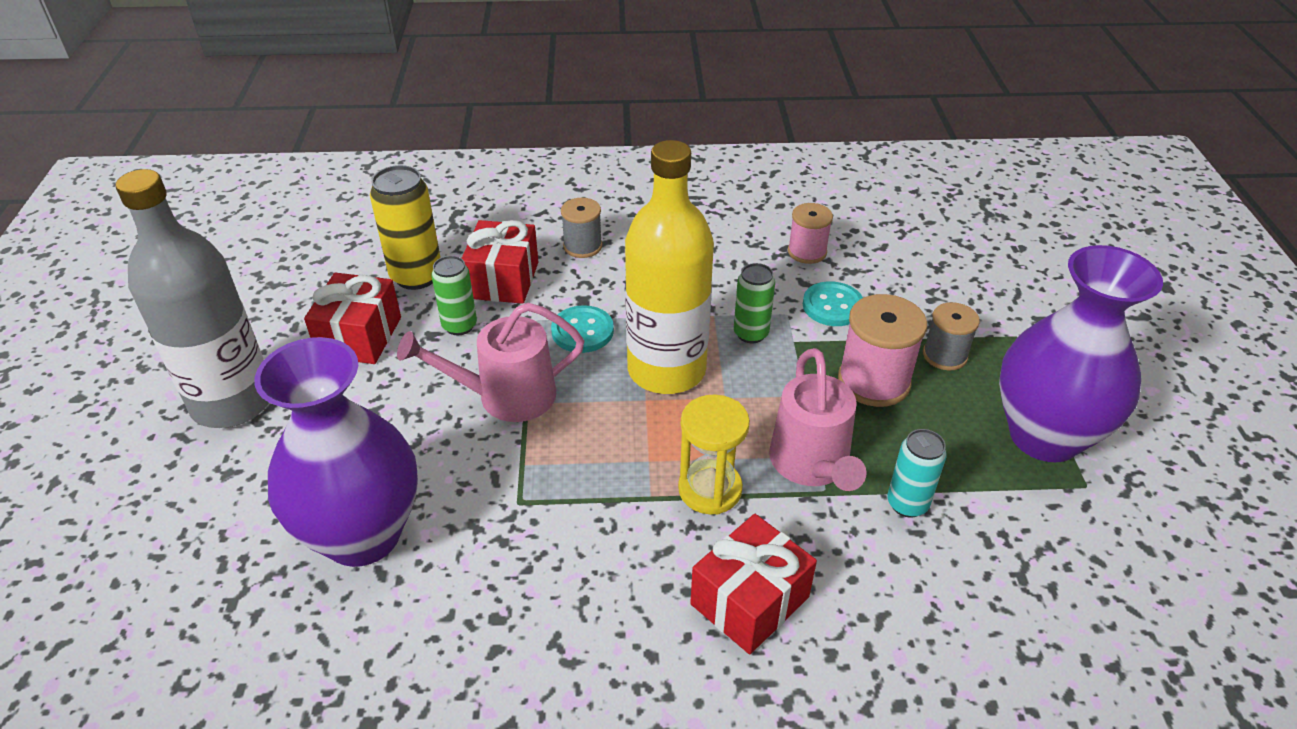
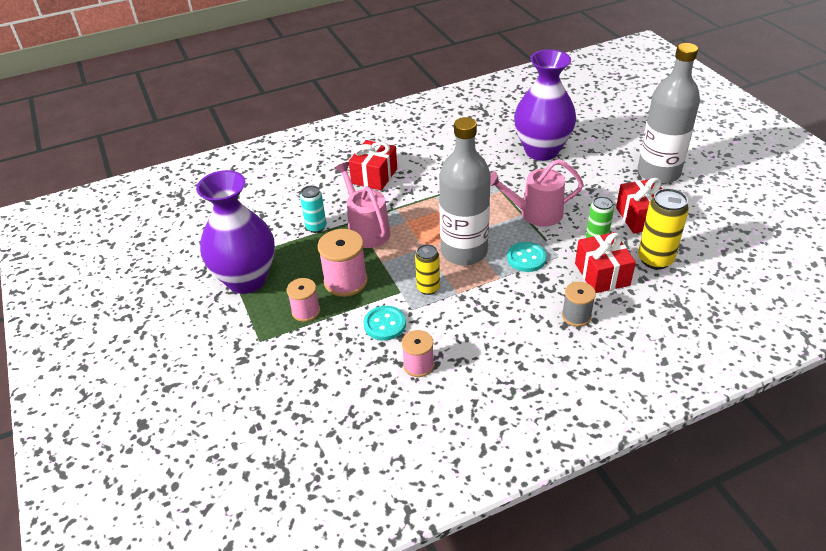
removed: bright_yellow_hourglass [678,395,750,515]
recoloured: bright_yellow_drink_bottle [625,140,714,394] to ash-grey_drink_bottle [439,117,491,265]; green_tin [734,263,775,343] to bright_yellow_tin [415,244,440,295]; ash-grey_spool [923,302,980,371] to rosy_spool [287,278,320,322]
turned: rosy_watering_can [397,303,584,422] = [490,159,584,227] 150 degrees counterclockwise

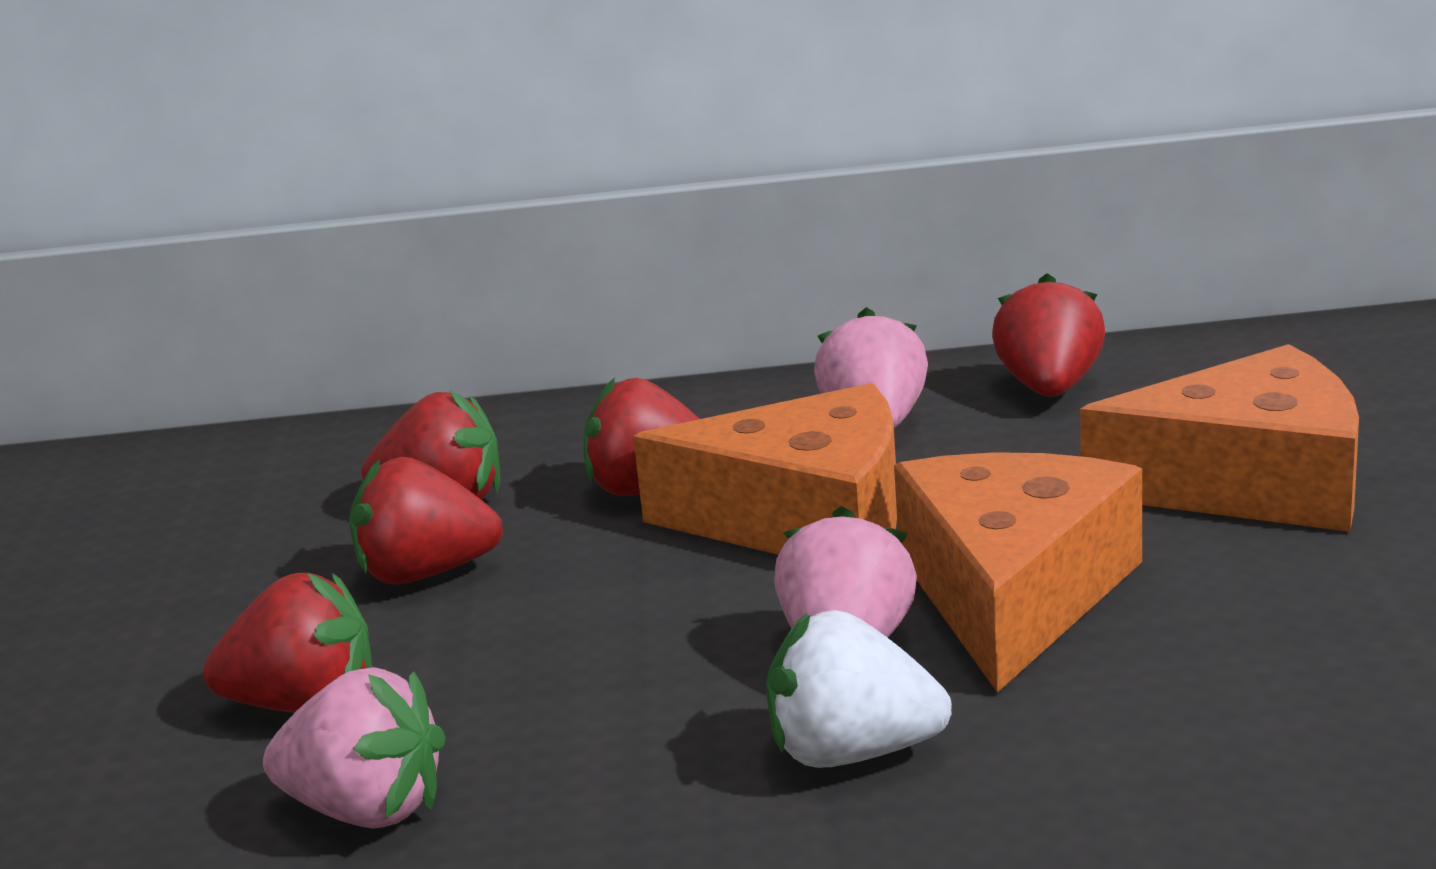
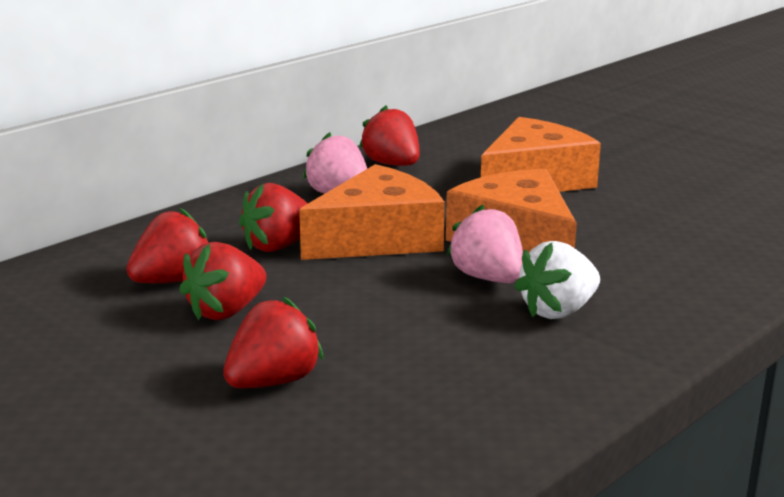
removed: rosy_toy_strawberry [263,667,445,829]

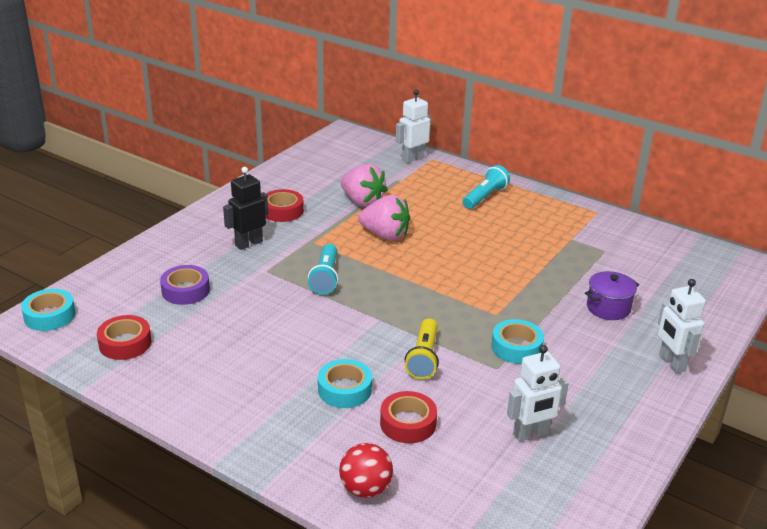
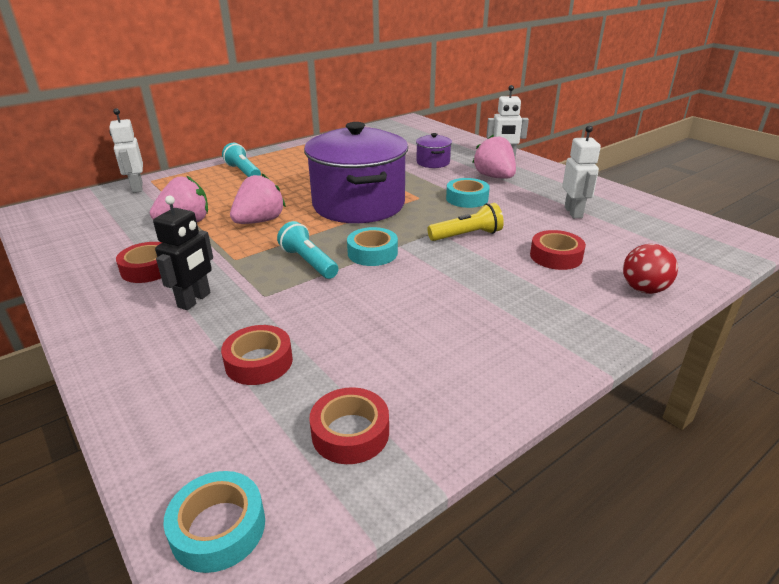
added: purple_pot [304,122,408,223]; rosy_toy_strawberry [472,135,516,179]
moved: turquoise_roll_of_tape [318,359,372,408] to [347,227,398,266]
recoloured: purple_roll_of_tape [160,265,210,305] to scarlet_roll_of_tape [221,325,293,385]
turned: jet-black_robot_figure [223,167,268,250] = [153,195,213,310] 135 degrees counterclockwise; turquoise_torch [308,244,338,295] = [277,221,339,279] 150 degrees counterclockwise; bright_yellow_torch [405,318,439,379] = [427,203,504,241] 45 degrees counterclockwise

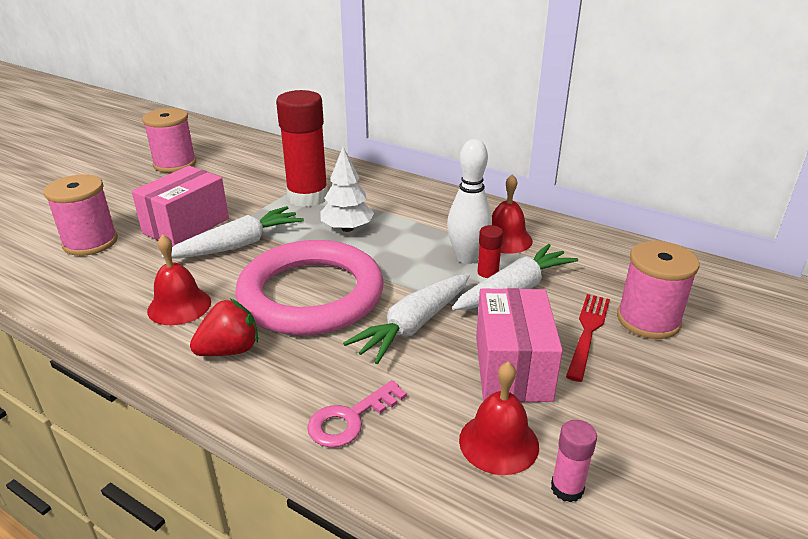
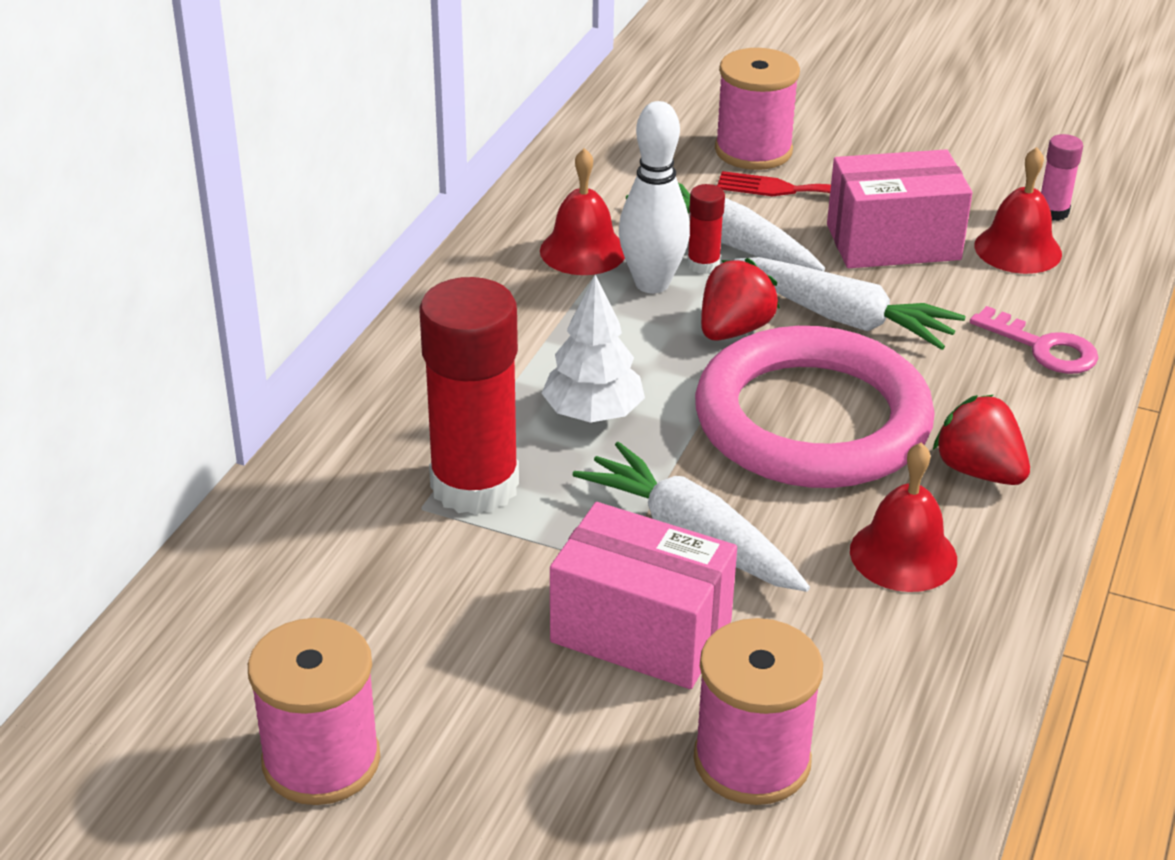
added: scarlet_toy_strawberry [701,258,780,341]

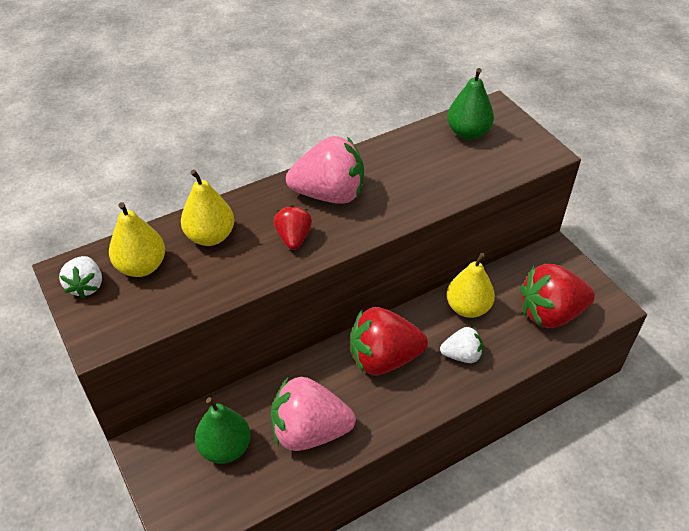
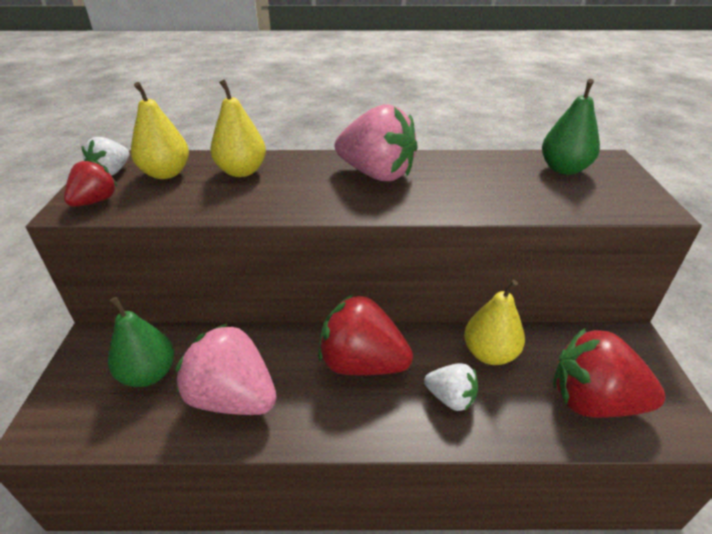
moved: scarlet_toy_strawberry [274,205,312,250] to [64,159,117,207]

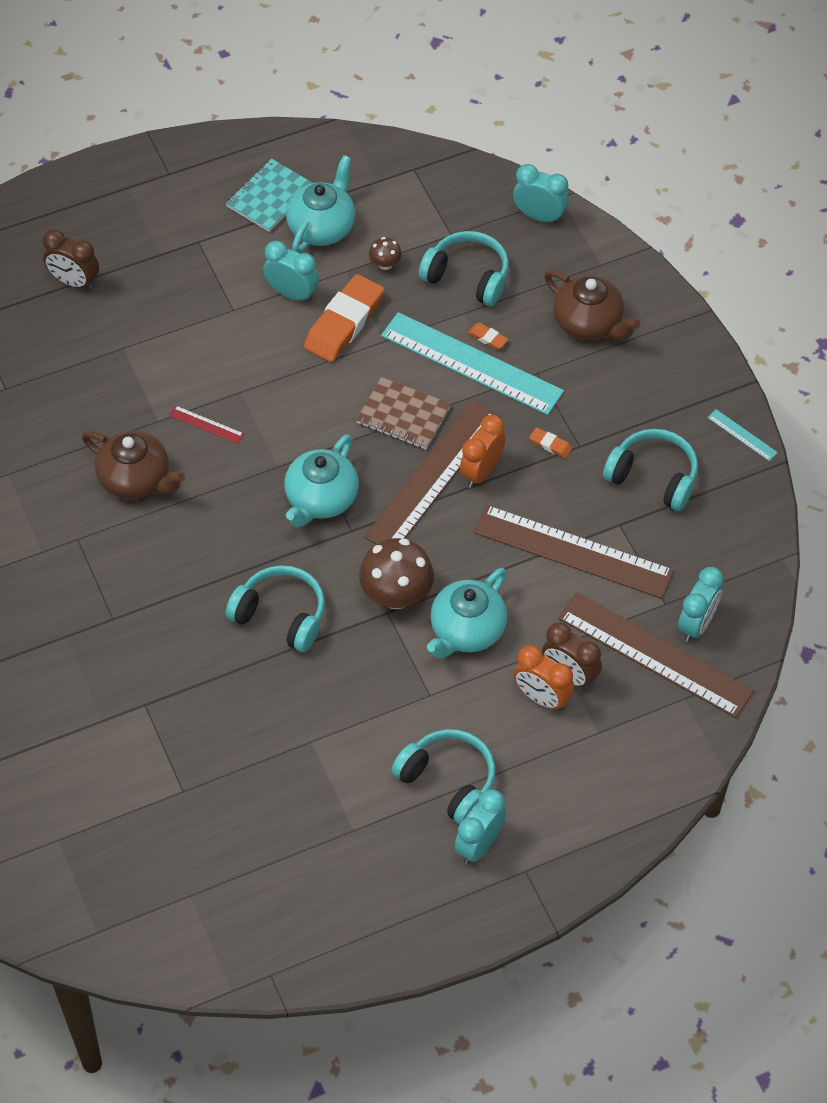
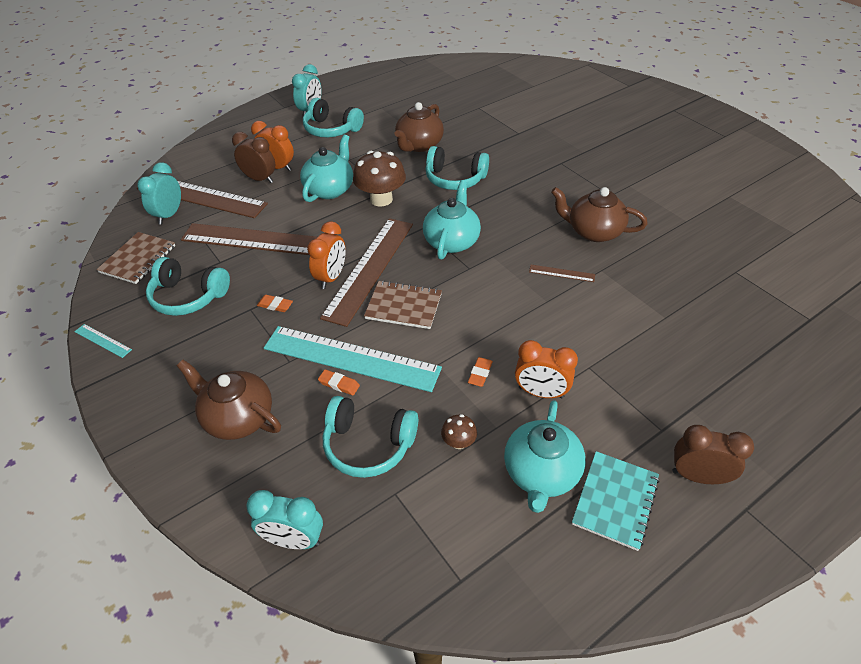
added: brown_exercise_book [97,232,175,284]; brown_tea_pot [395,102,444,152]
moved: brown_bedside_clock [43,229,99,290] to [672,425,754,484]
recoloured: scarlet_ruler [169,405,244,444] to brown_ruler [529,265,595,282]; turquoise_bedside_clock [263,241,319,303] to orange_bedside_clock [515,340,578,398]
resized: orange_eraser [304,274,384,362] = [468,357,493,387] x0.42

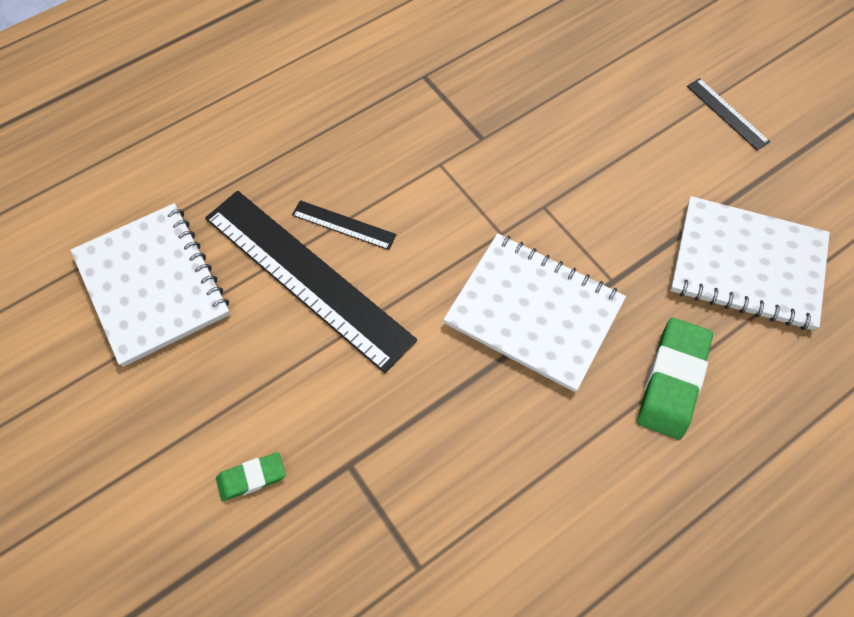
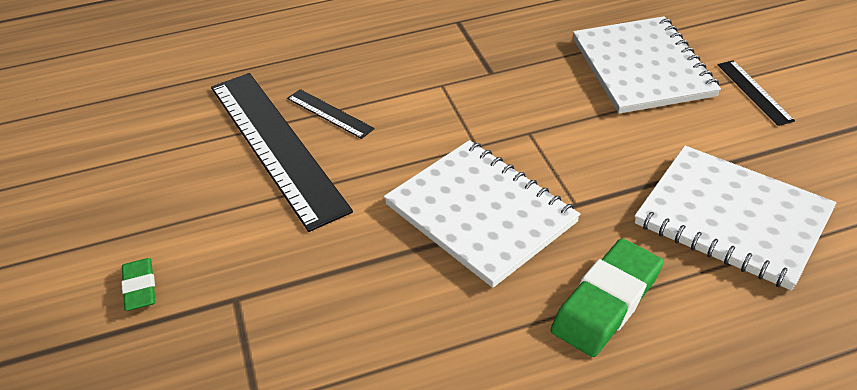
moved: snow-white_exercise_book [71,203,230,367] to [573,16,721,114]
turned: green_eraser [216,452,286,501] = [121,258,156,311] 75 degrees clockwise

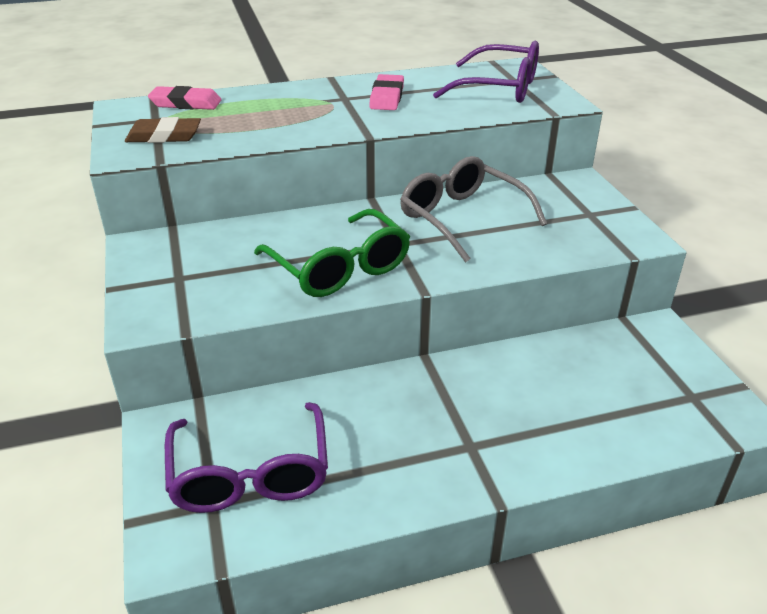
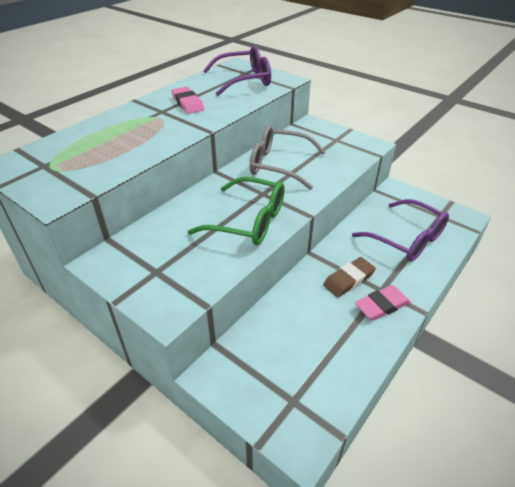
moved: brown_eraser [125,117,201,143] to [323,257,376,297]; rosy_eraser [148,86,221,110] to [355,285,410,321]; purple_eyeglasses [165,402,328,513] to [352,199,449,262]

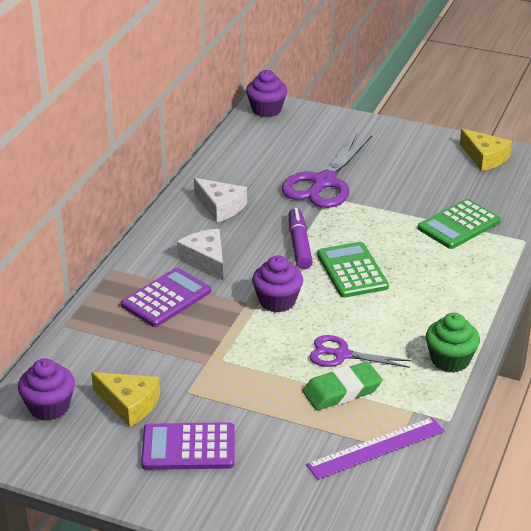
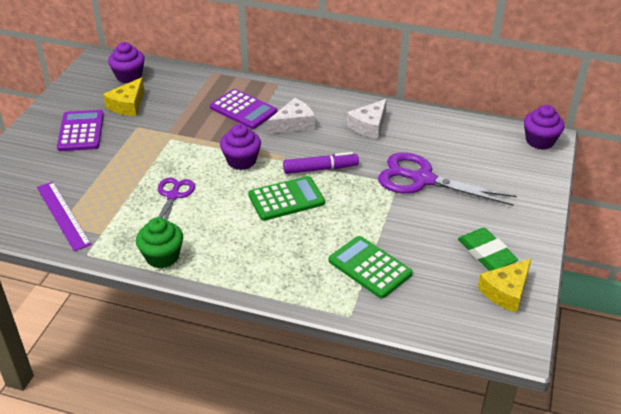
moved: green_eraser [303,362,382,410] to [458,228,518,271]

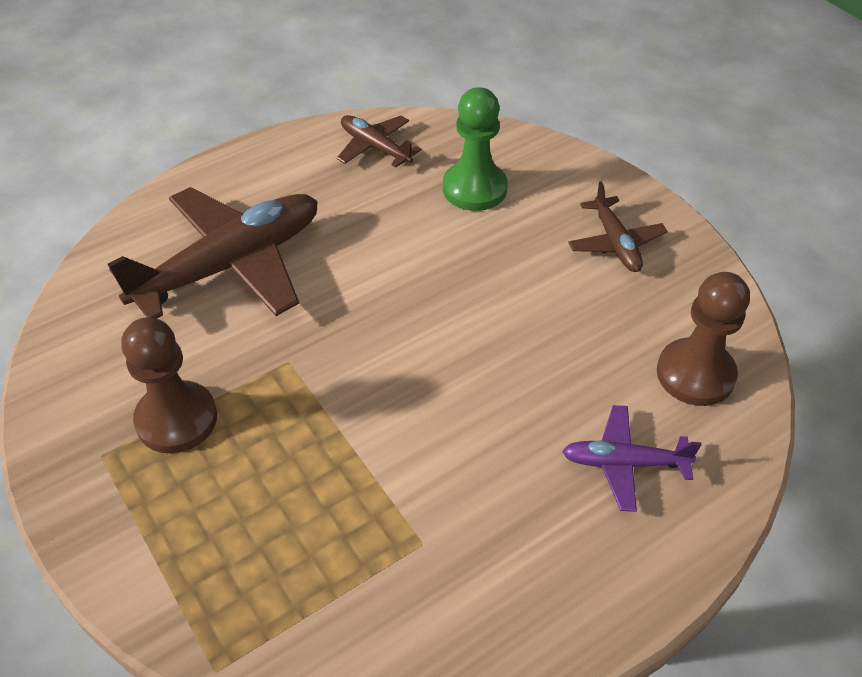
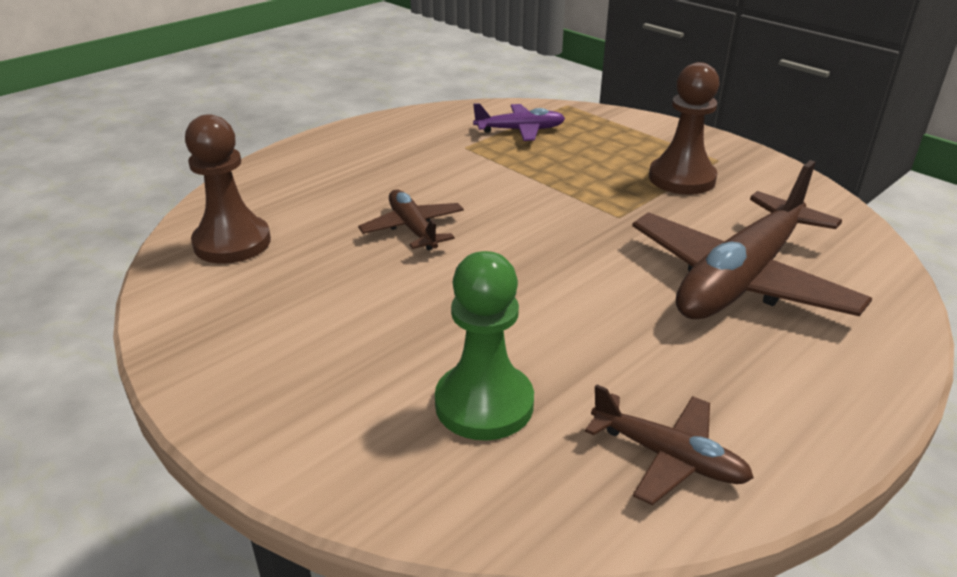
moved: purple_plane [562,405,702,512] to [473,103,565,141]; brown_plane [568,181,668,272] to [358,190,464,250]

